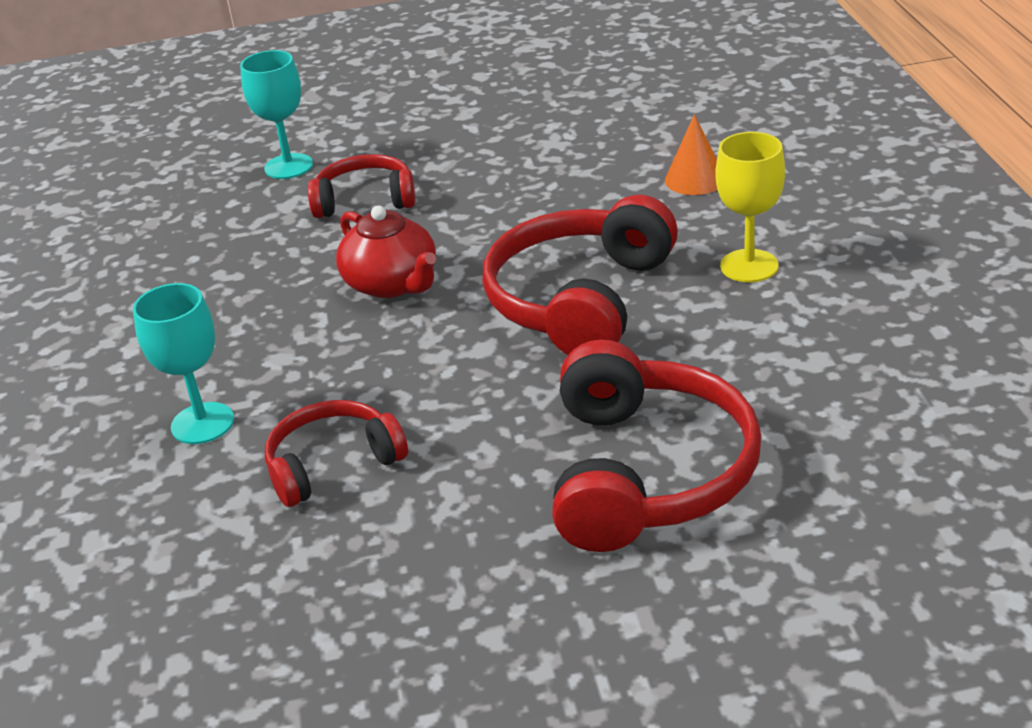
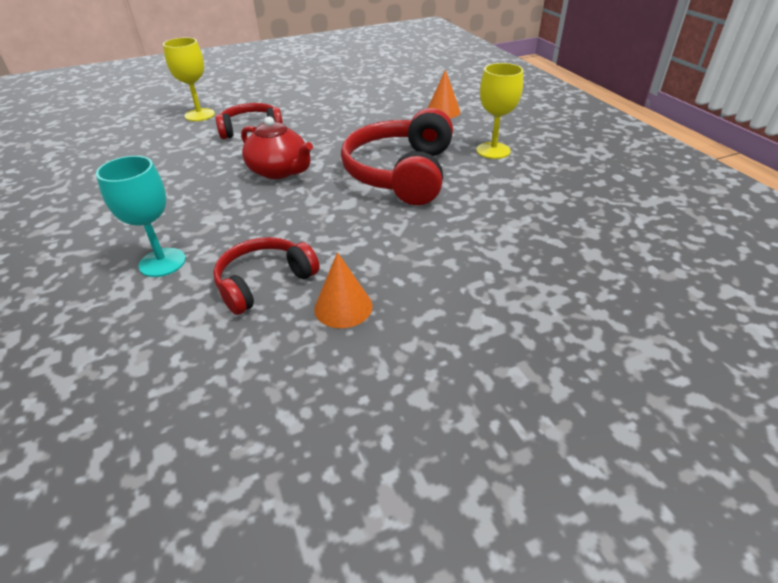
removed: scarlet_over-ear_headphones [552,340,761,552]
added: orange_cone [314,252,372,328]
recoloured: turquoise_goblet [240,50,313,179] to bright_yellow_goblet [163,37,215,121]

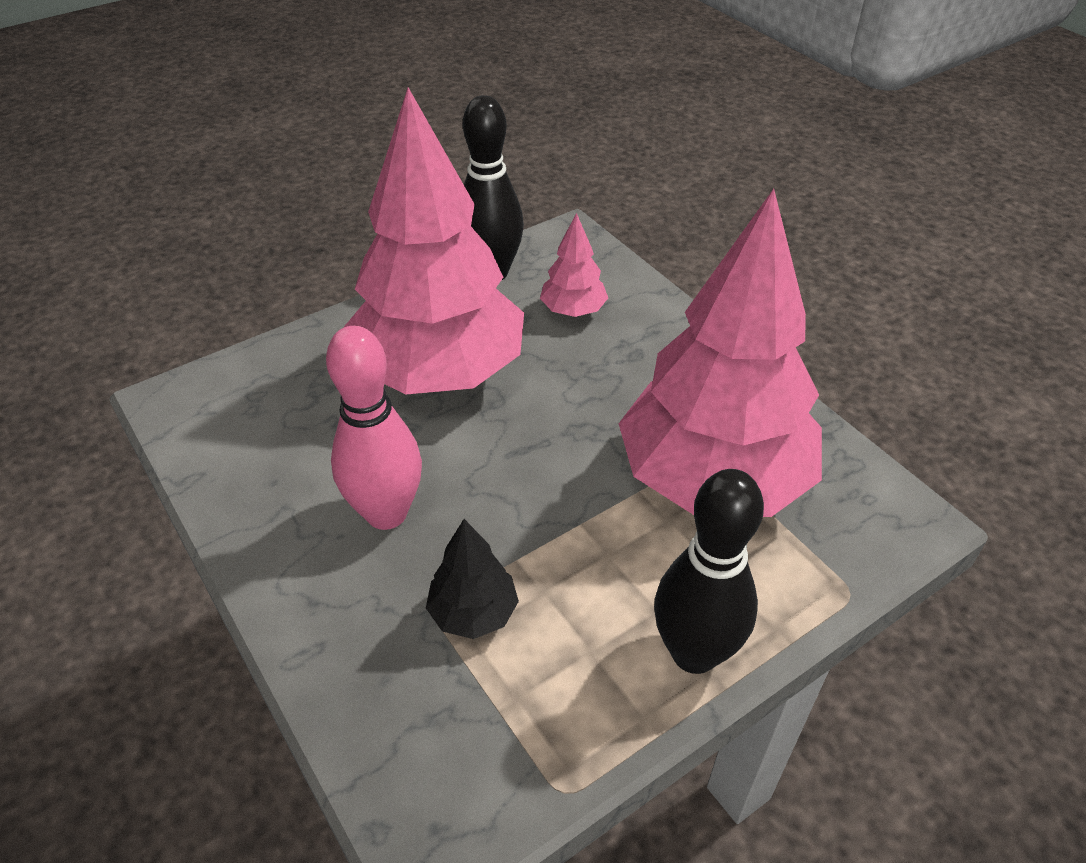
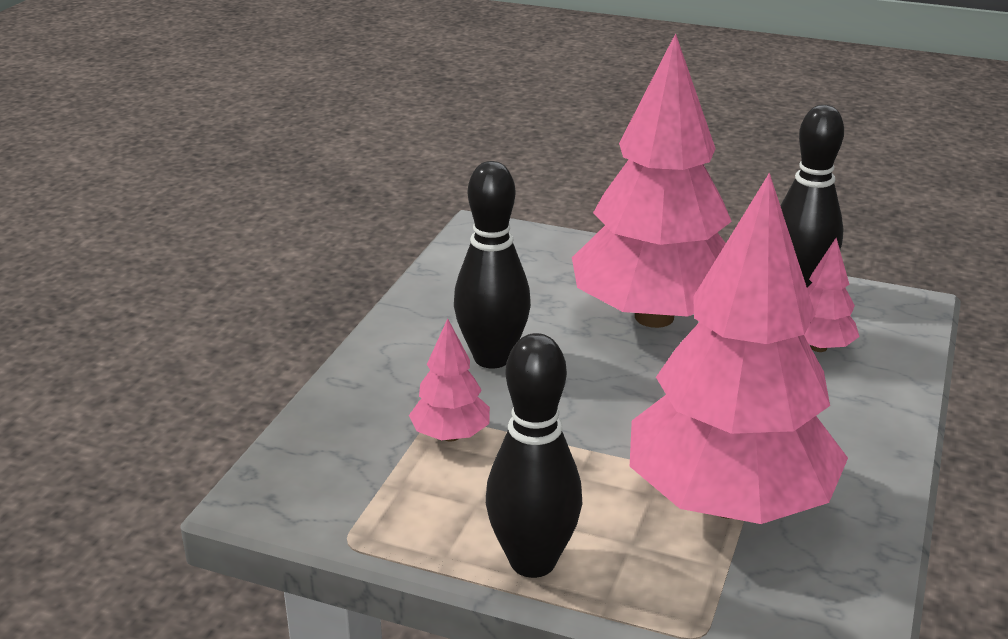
recoloured: rosy_skittle [326,326,422,530] to jet-black_skittle [454,161,531,368]; jet-black_fir_tree [426,519,519,639] to rosy_fir_tree [409,318,490,442]

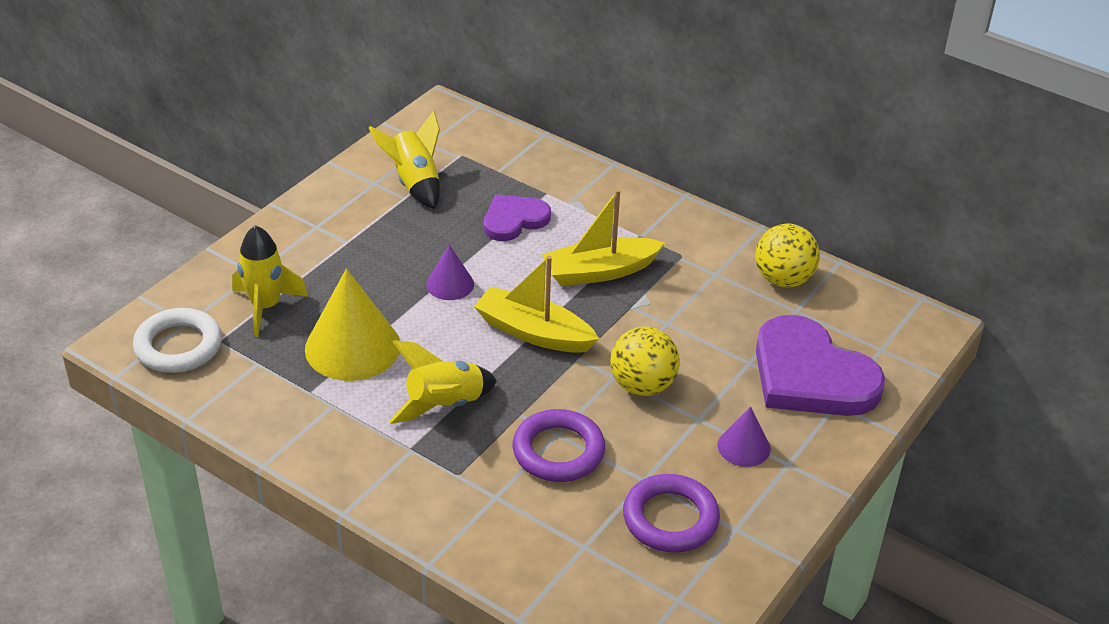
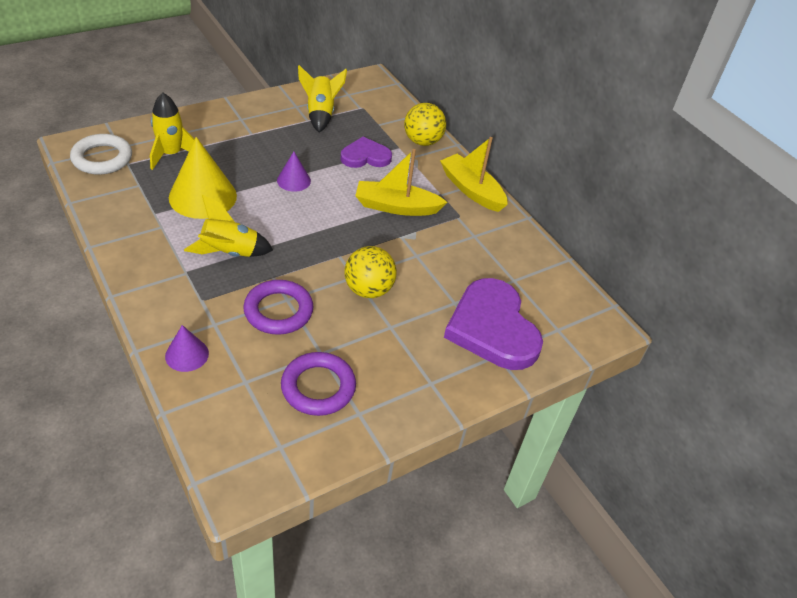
moved: bright_yellow_boat [474,256,599,353] to [440,137,508,212]; purple_cone [717,407,771,467] to [165,325,209,372]; bright_yellow_sphere [755,224,820,288] to [404,103,446,146]

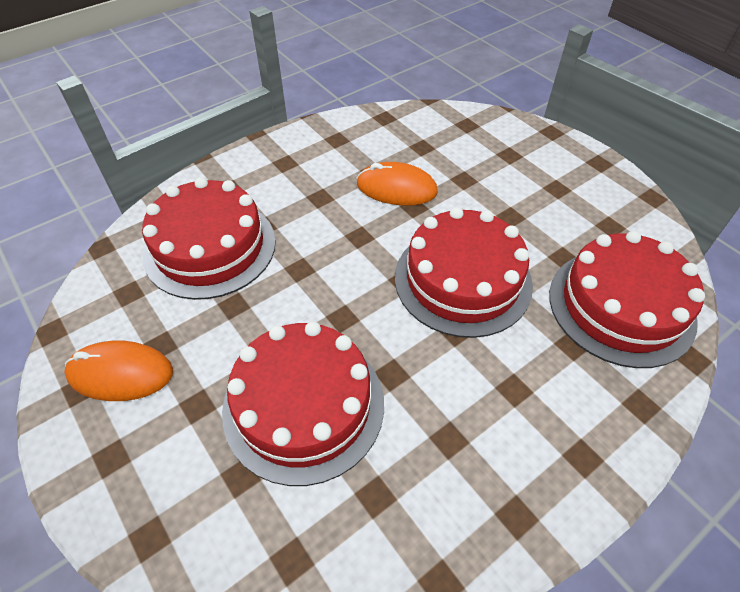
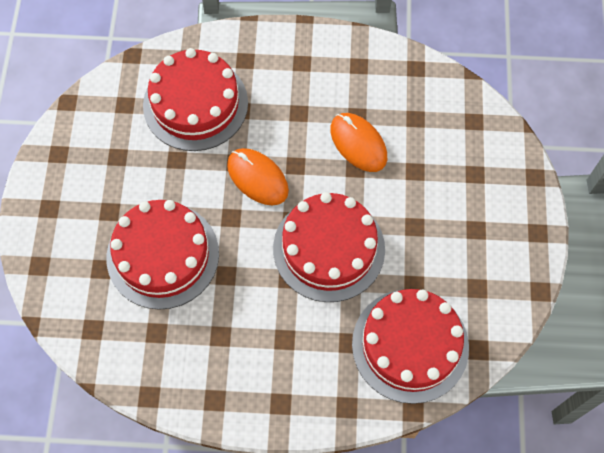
moved: orange_mouse [64,341,173,401] to [227,148,289,205]

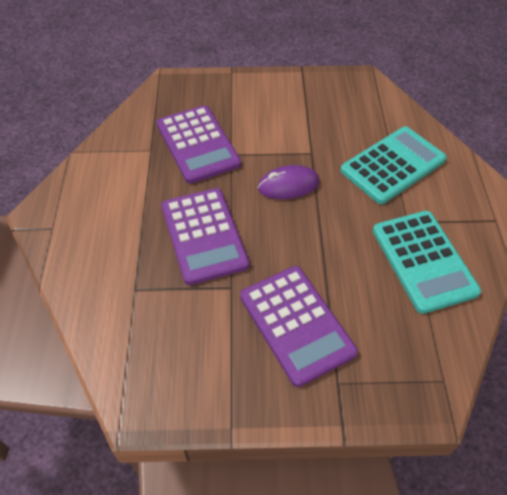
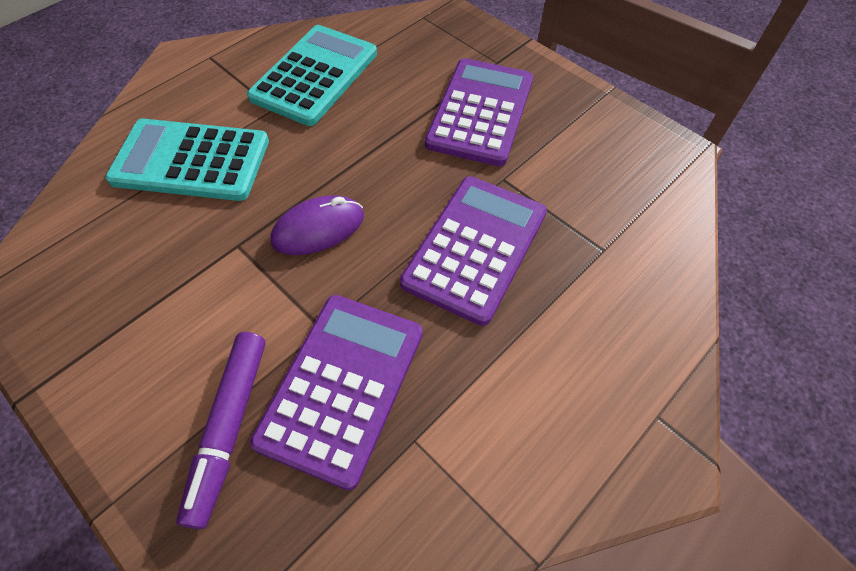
added: purple_marker [176,332,265,529]
turned: purple_mouse [258,165,320,199] = [270,196,364,255] 60 degrees counterclockwise

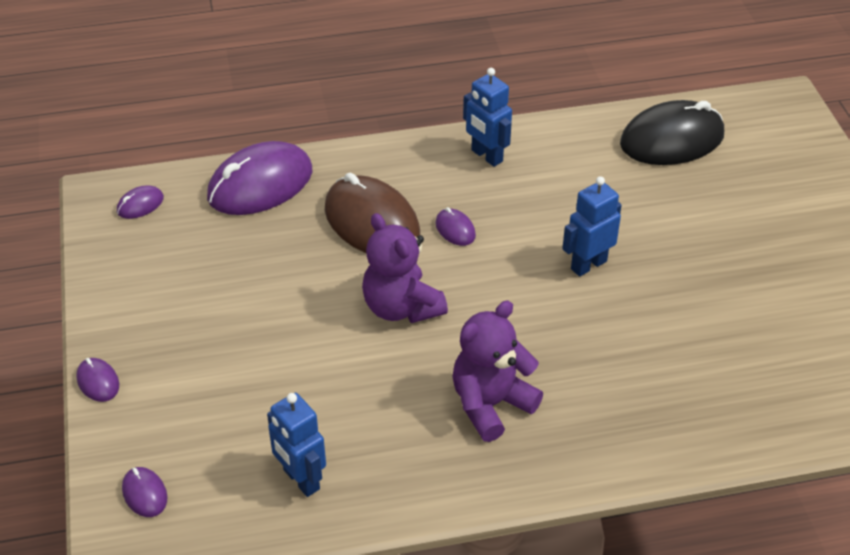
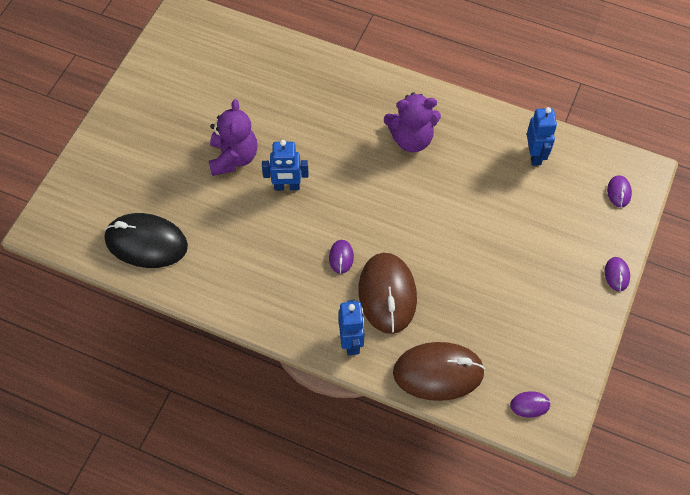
moved: purple_stuffed_bear [362,213,448,323] to [209,99,257,176]; cobalt_robot_figure [463,68,512,167] to [339,300,365,355]
recoloured: purple_mouse [207,141,312,215] to brown_mouse [393,342,485,401]

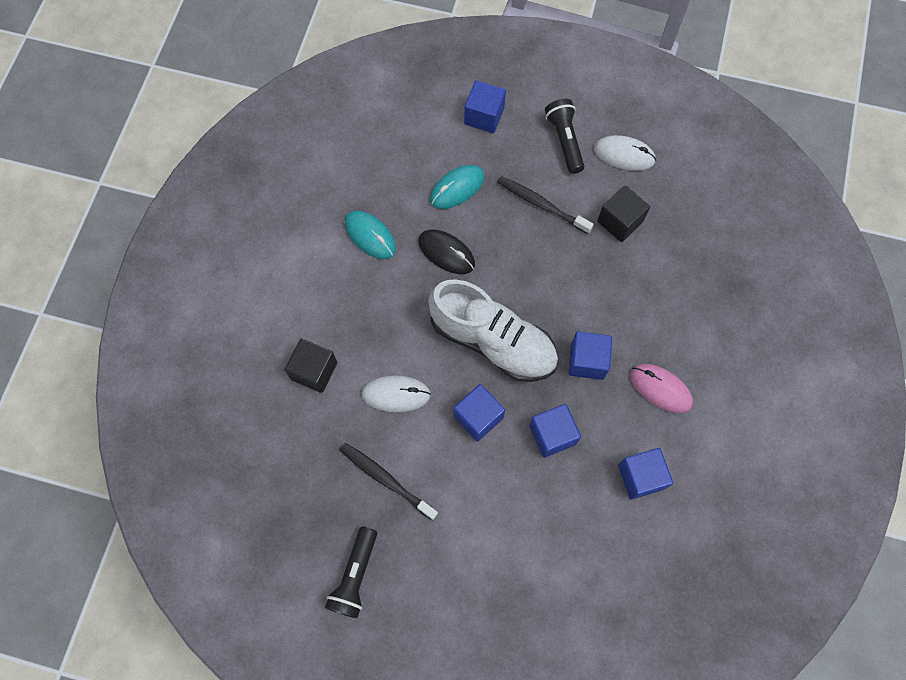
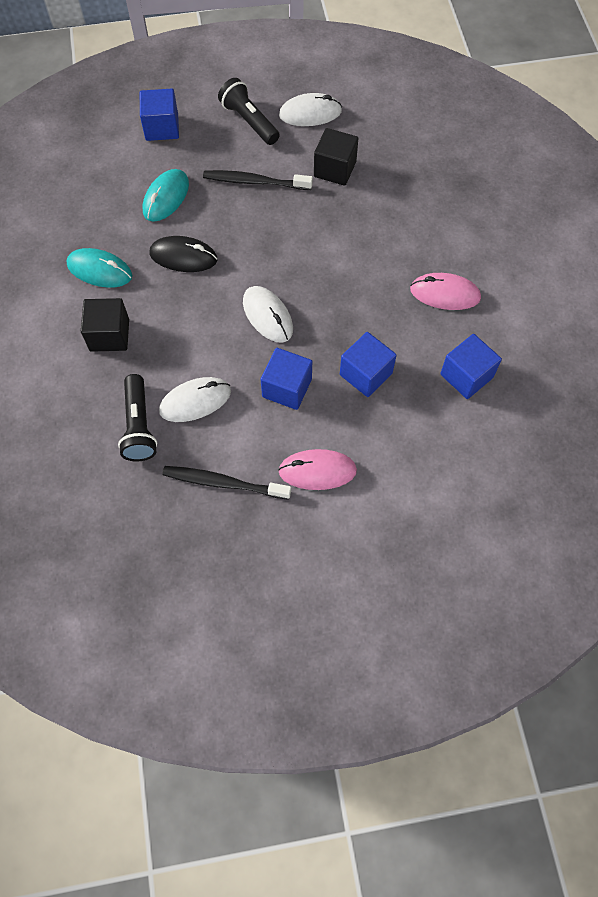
removed: cobalt_cube [568,331,612,380]
added: rosy_mouse [278,449,357,490]
moved: jet-black_cube [285,339,337,393] to [81,298,129,352]; jet-black_torch [325,526,377,618] to [118,374,157,461]
replaced: snow-white_shoe [428,279,558,382] to snow-white_mouse [243,286,293,343]

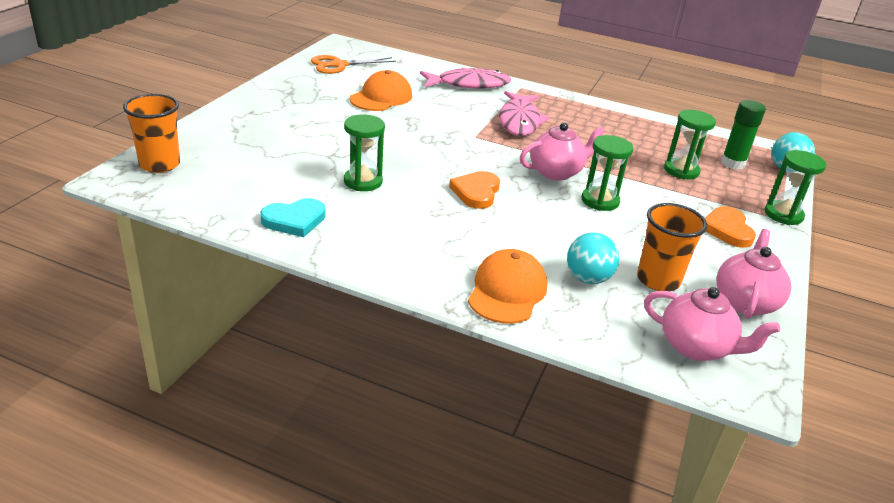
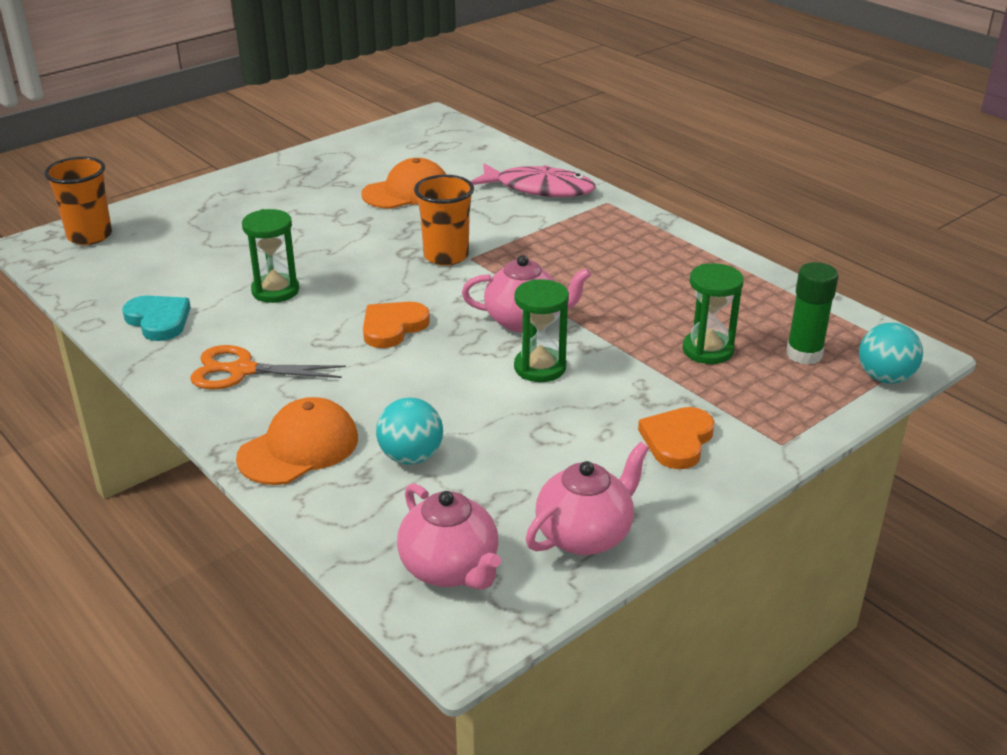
removed: rosy_fish_figure [499,91,550,136]; green_hourglass [765,150,826,225]
moved: orange_shears [311,55,396,74] to [190,345,346,390]; orange_cup [637,203,707,291] to [414,175,474,266]
turned: turquoise_heart_shape [260,198,326,237] = [122,296,191,341] 135 degrees counterclockwise

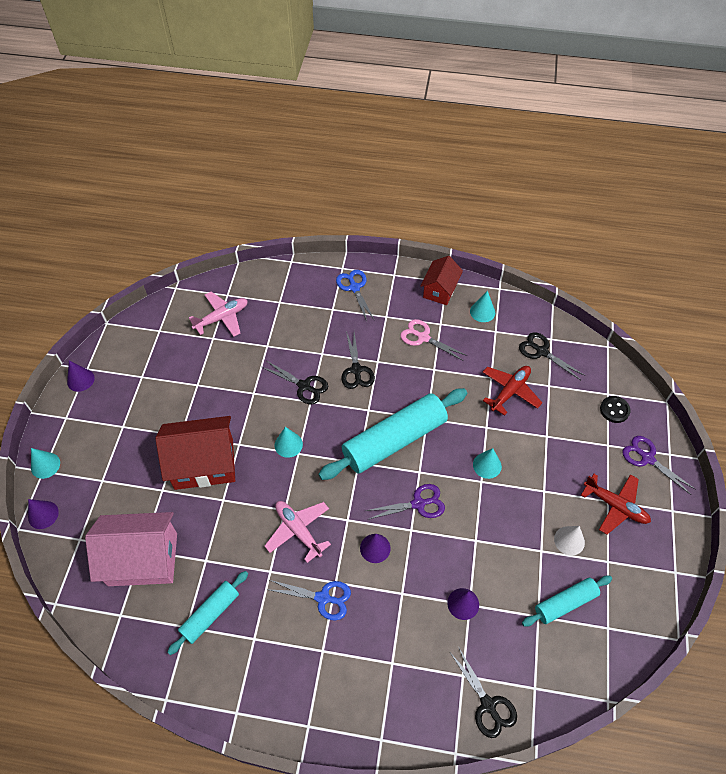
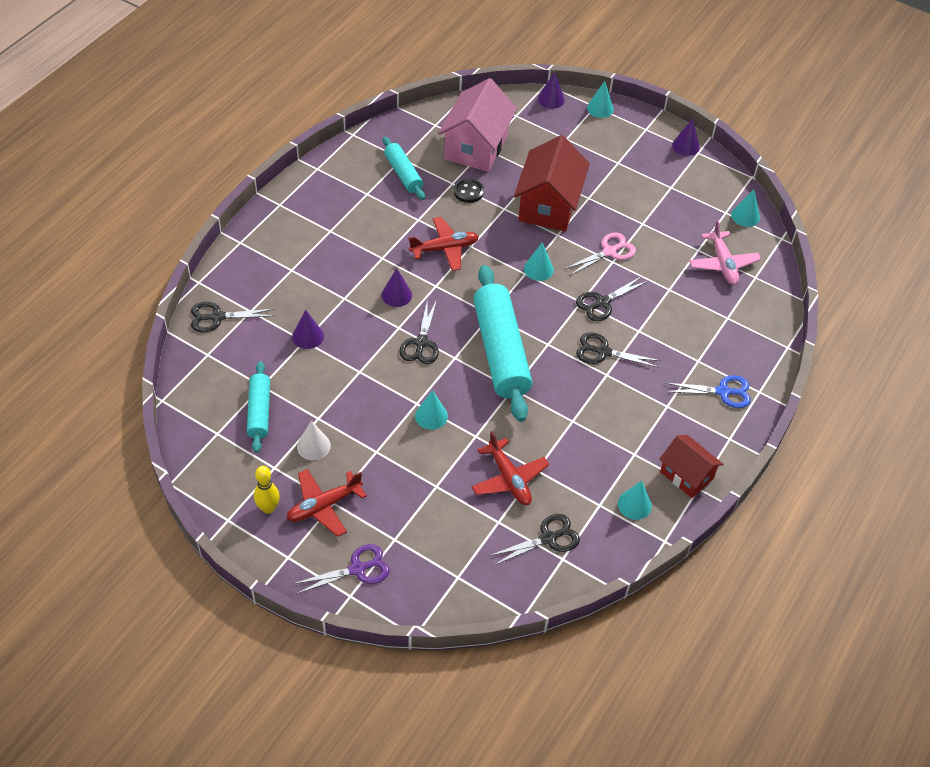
removed: cobalt_shears [266,580,351,621]
added: bright_yellow_skittle [254,466,280,514]; turquoise_cone [731,189,760,227]
moved: rosy_shears [400,319,467,361] to [565,233,636,276]; jet-black_shirt_button [600,396,631,423] to [454,178,484,203]
recoloured: rosy_plane [265,501,331,563] to scarlet_plane [408,217,479,271]; purple_shears [365,484,445,520] to jet-black_shears [399,299,439,364]

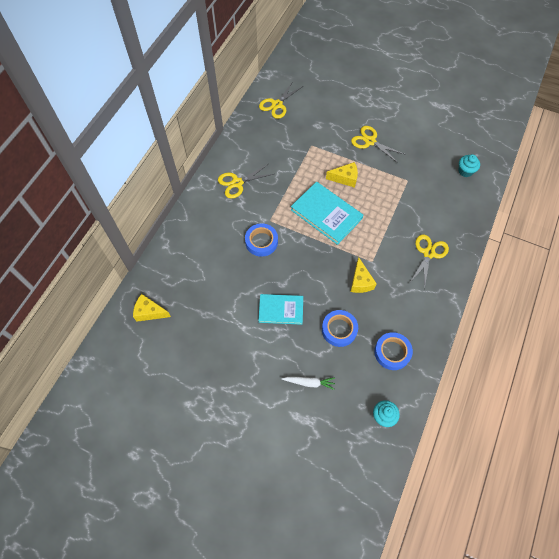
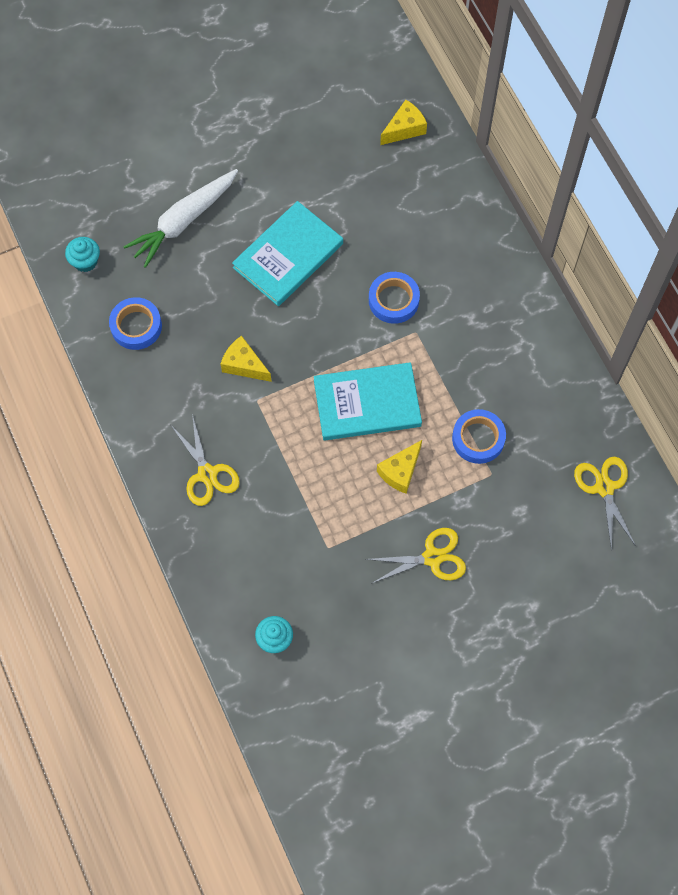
removed: bright_yellow_shears [218,164,273,199]
moved: cobalt_roll_of_tape [322,310,358,347] to [452,409,506,464]
resized: turquoise_hardback [258,294,303,325] = [232,201,343,306] x1.52; snow-white_carrot [282,377,335,390] = [123,169,238,268] x1.95

